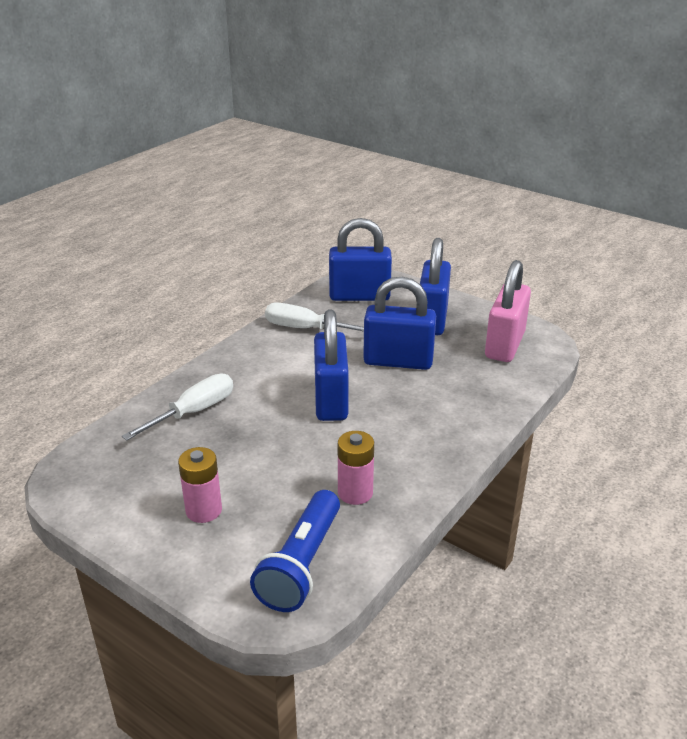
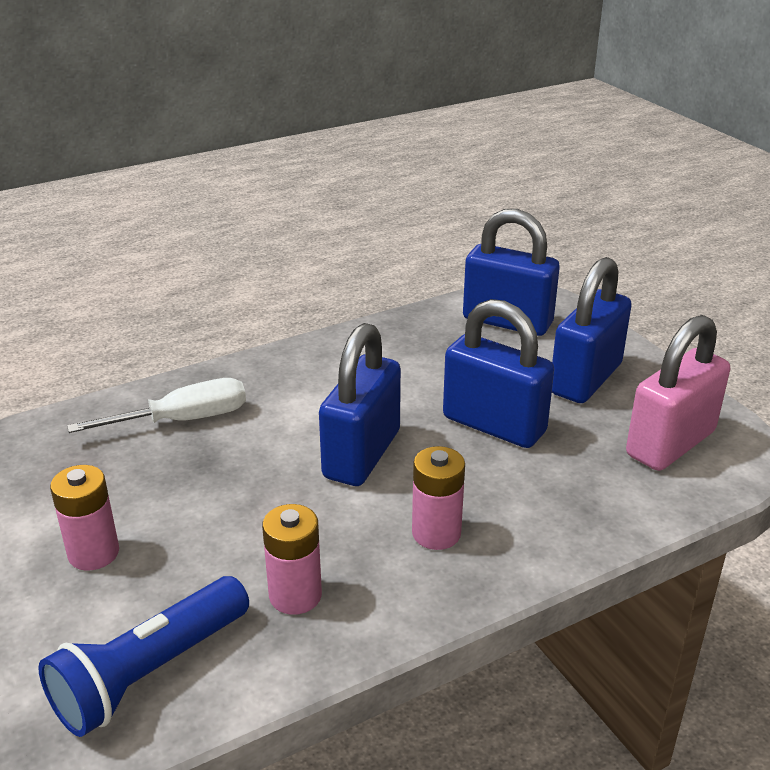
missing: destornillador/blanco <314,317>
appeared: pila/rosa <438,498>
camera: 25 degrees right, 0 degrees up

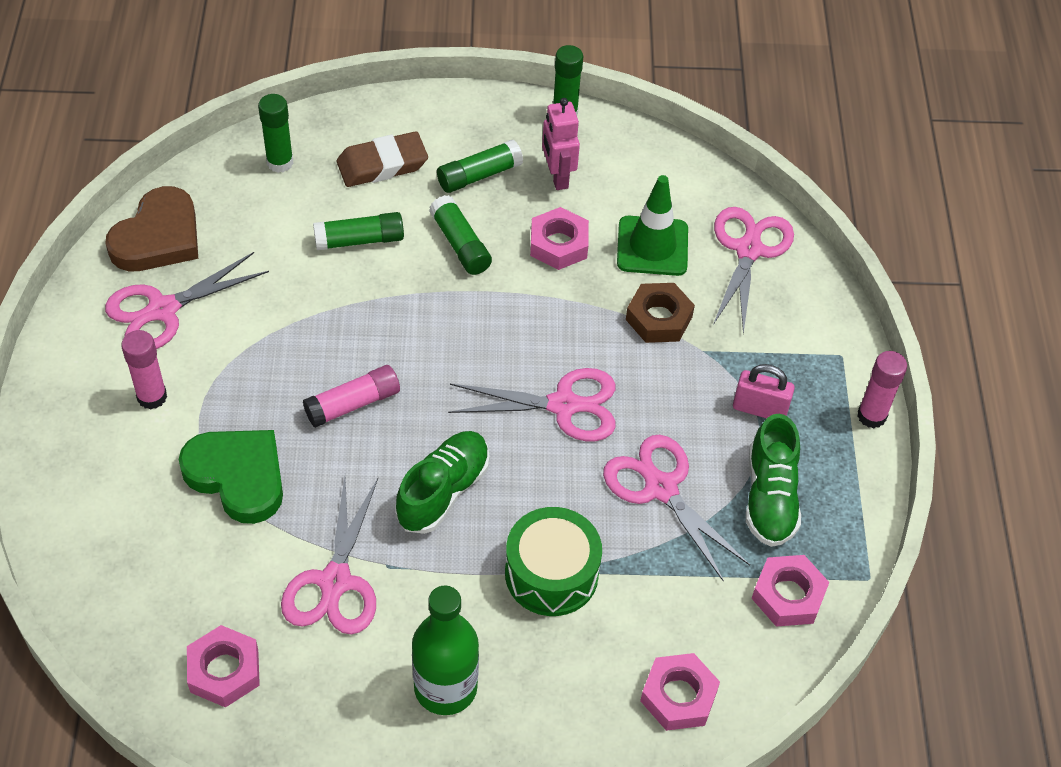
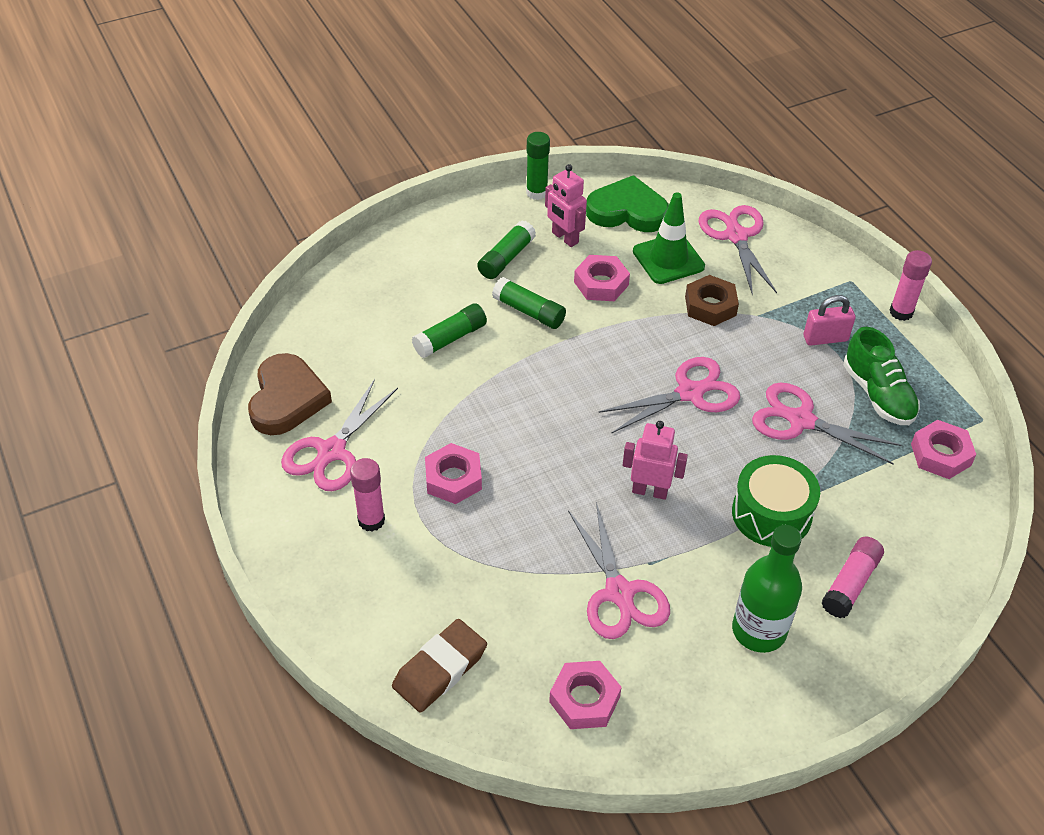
missing: barra de pegamento/verde <275,133>
relocated: goma de borrar/marrón <382,159> to <439,666>; tuerca/rosa <680,692> to <453,473>; corazón/verde <231,477> to <627,203>; barra de pegamento/rosa <351,396> to <852,577>
exchanged: zapato/verde <443,482> to robot/rosa <655,460>
camera: 25 degrees left, 5 degrees down

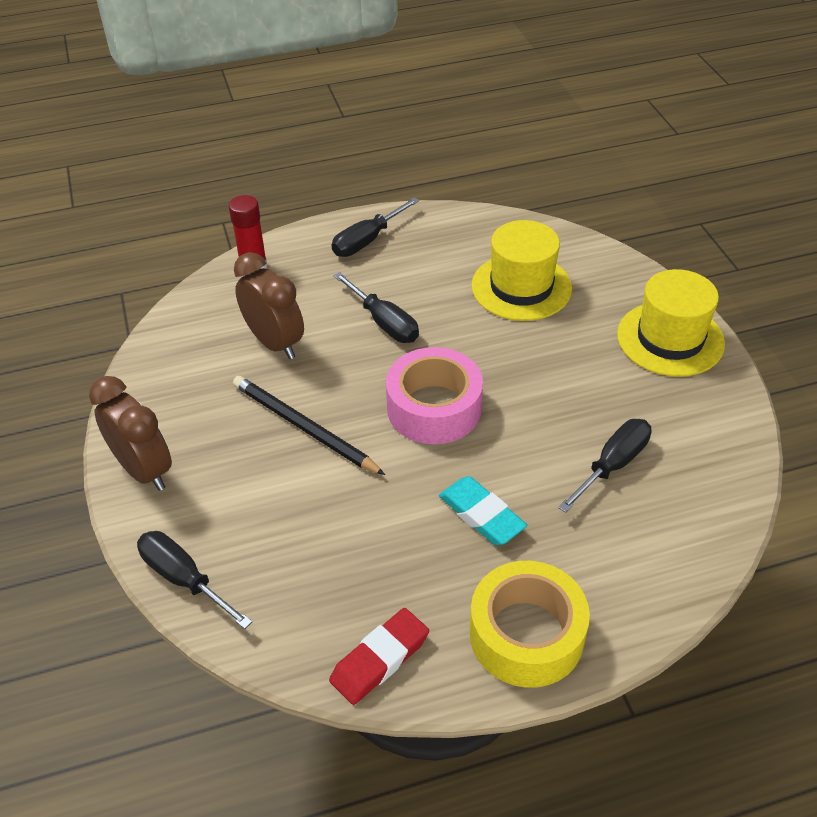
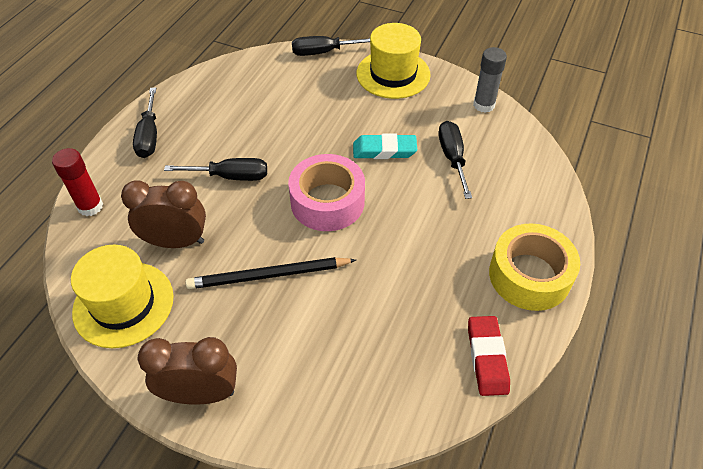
appeared: barra de pegamento/gris <490,80>
relocated: sombrero/amarillo <521,270> to <122,296>; destornillador/negro <194,580> to <331,46>; goma de borrar/turquesa <483,510> to <385,146>
camera: 50 degrees left, 5 degrees up

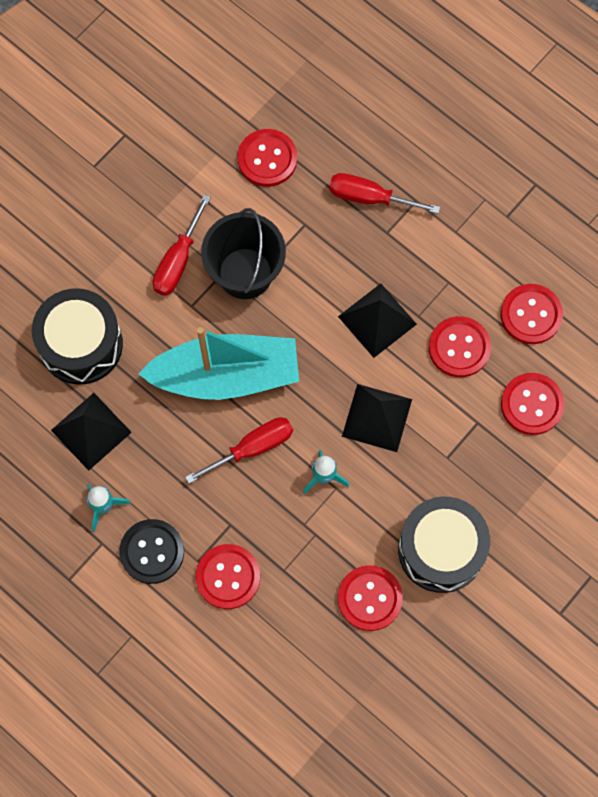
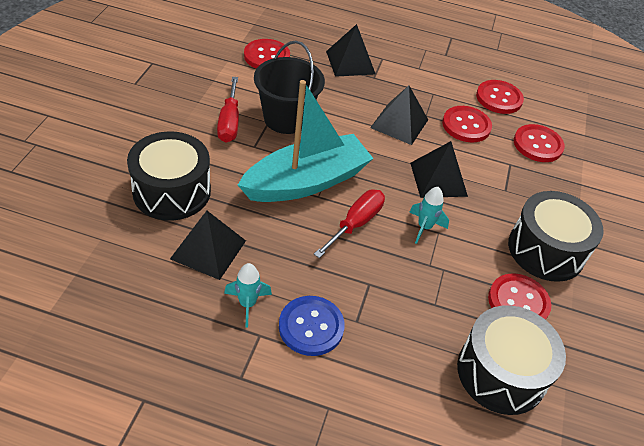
missing: botón/rojo <228,576>
appeared: tambor/negro <511,360>
exchanged: destornillador/rojo <384,193> to pirámide/negro <350,50>
colour: botón/negro <151,551> to botón/azul <312,326>
camera: 30 degrees left, 25 degrees down

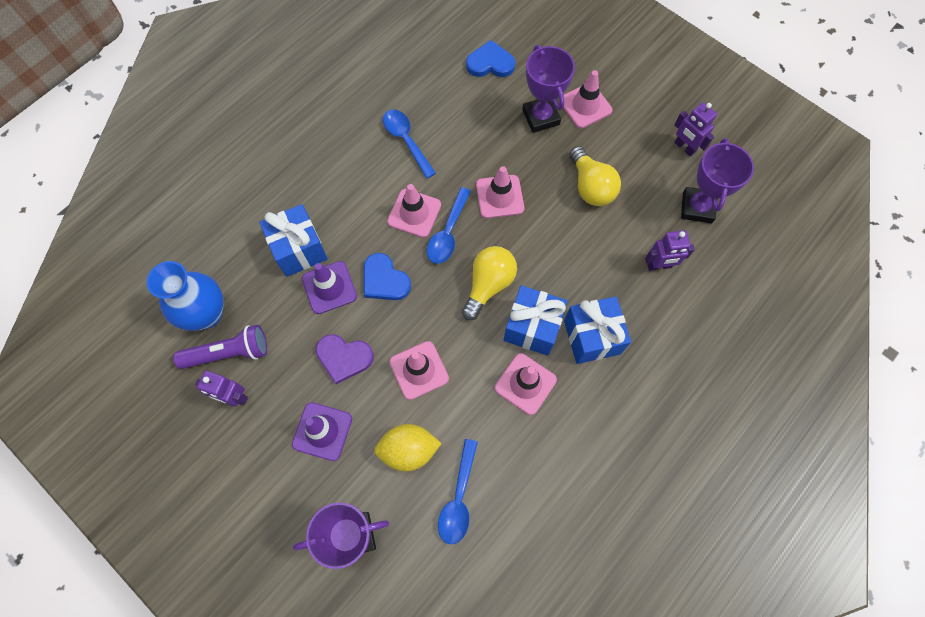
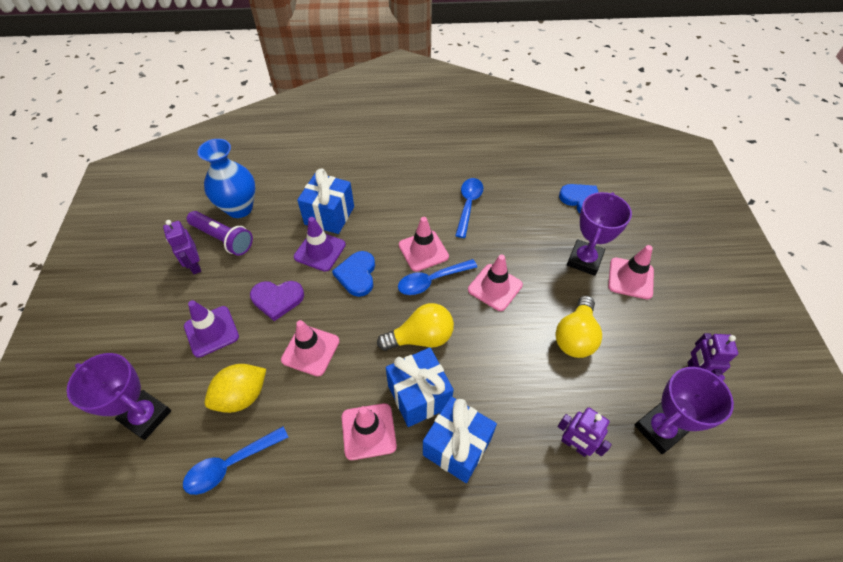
spun: limón/amarillo <408,448> = <235,388> 75 degrees counterclockwise; corazón/morado <345,359> = <277,301> 60 degrees counterclockwise
camera: 45 degrees right, 15 degrees down

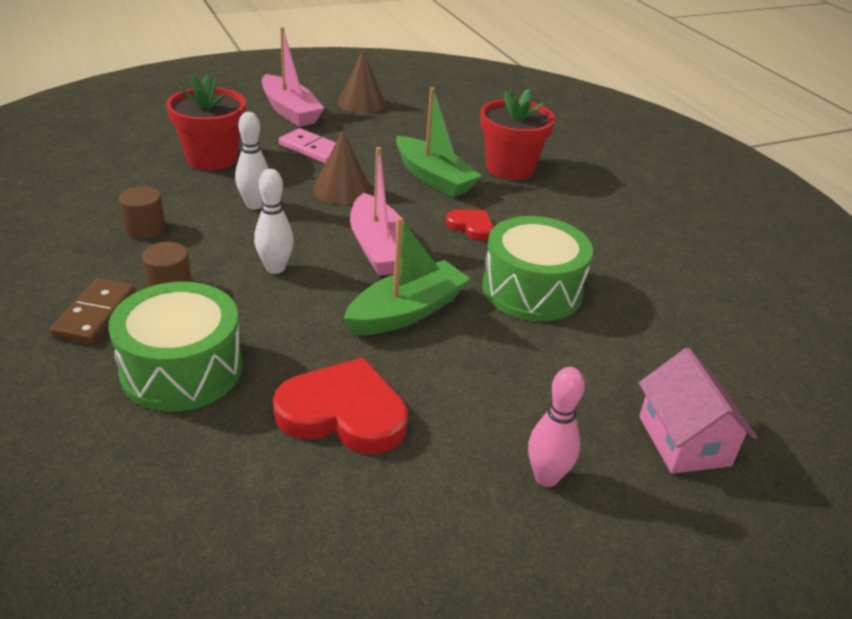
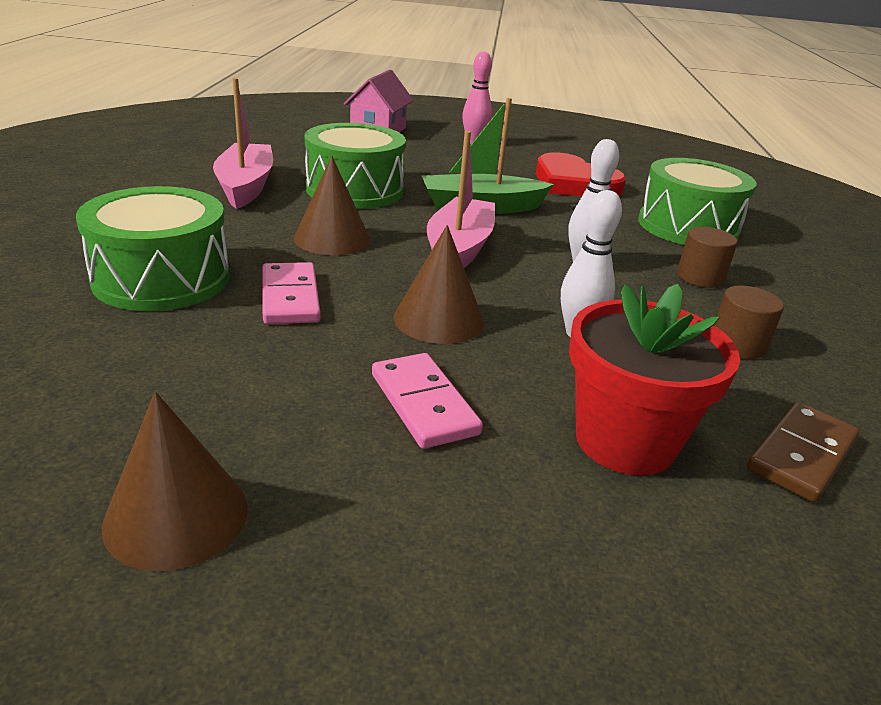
relocated: barco/rosa <293,77> to <243,143>; ficha de dominó/marrón <93,311> to <803,452>
exchanged: maceta/rojo <517,134> to tambor/verde <153,248>; barco/verde <439,142> to ficha de dominó/rosa <291,293>; corazón/rojo <469,224> to cono/marrón <332,206>
camera: 150 degrees left, 5 degrees down

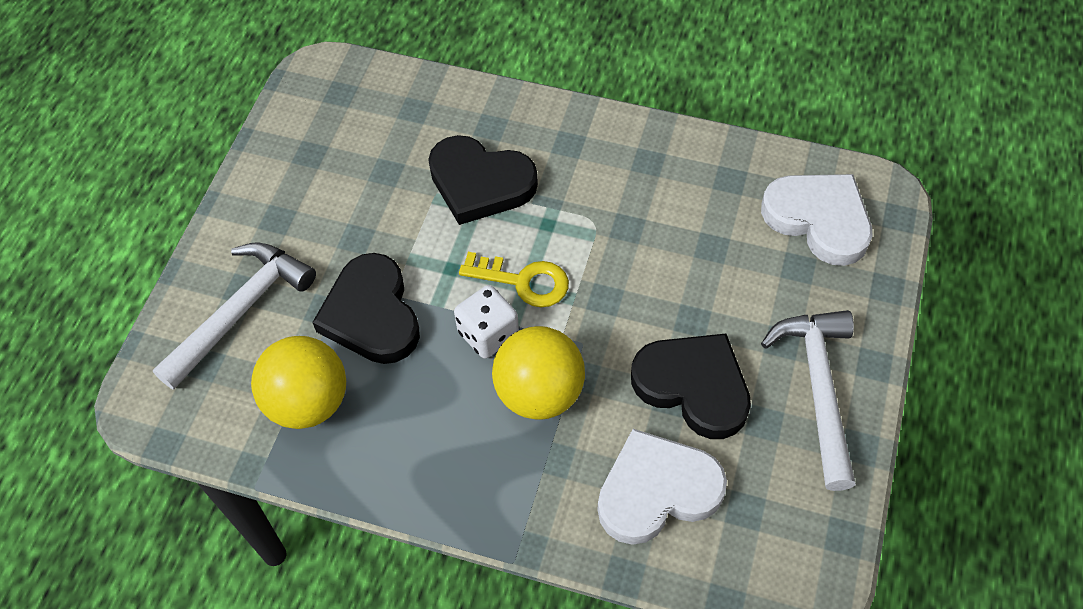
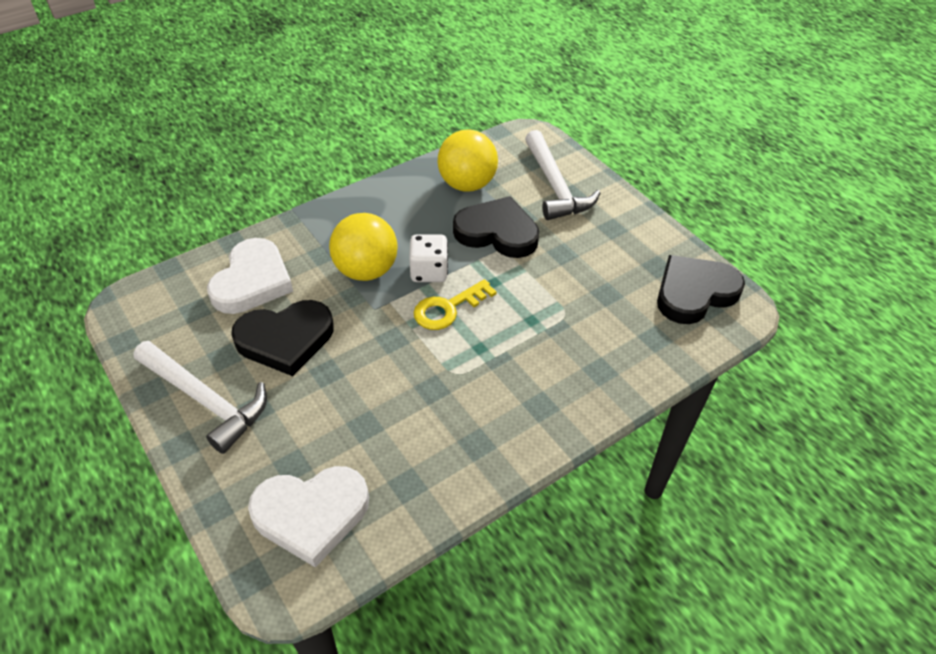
relocated: corazón/negro <483,180> to <701,289>
camera: 125 degrees right, 10 degrees down

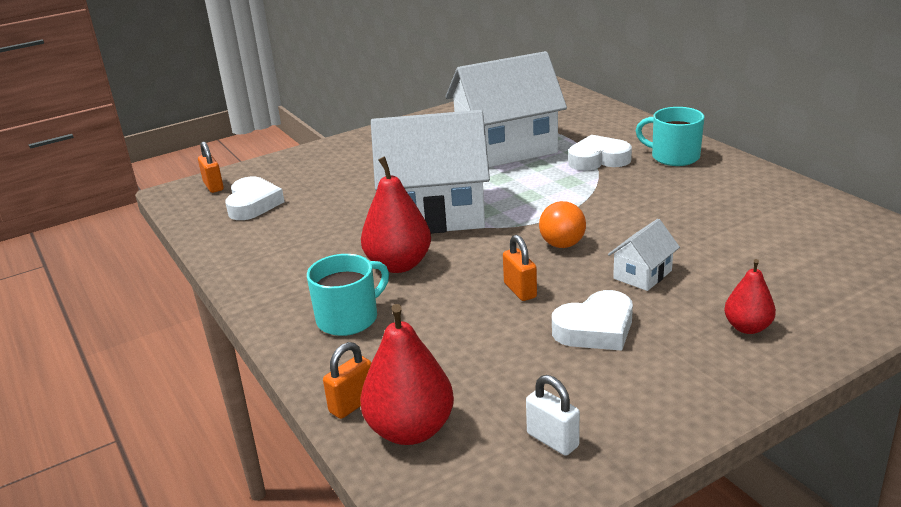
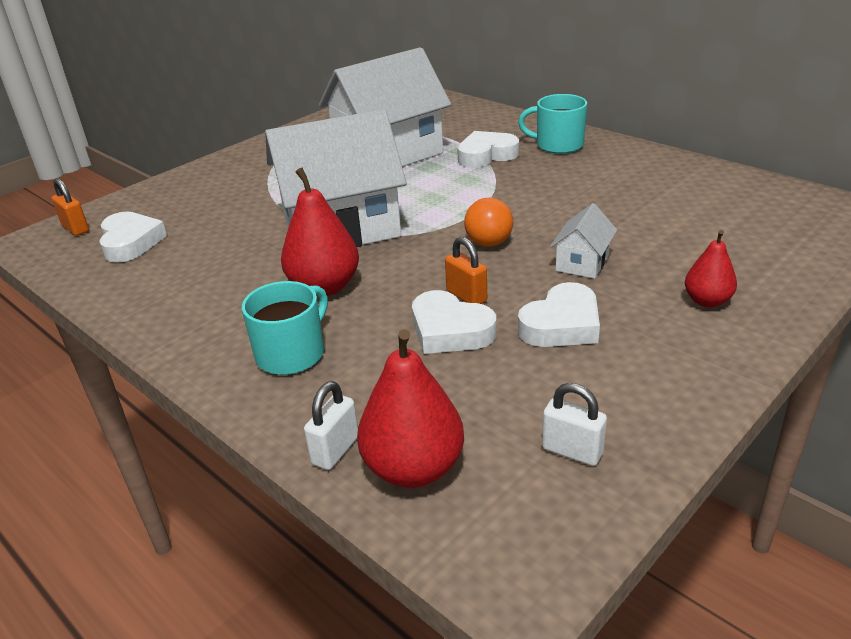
appeared: corazón/blanco <454,322>
colour: candado/naranja <347,380> to candado/blanco <331,425>
camera: 15 degrees left, 5 degrees up

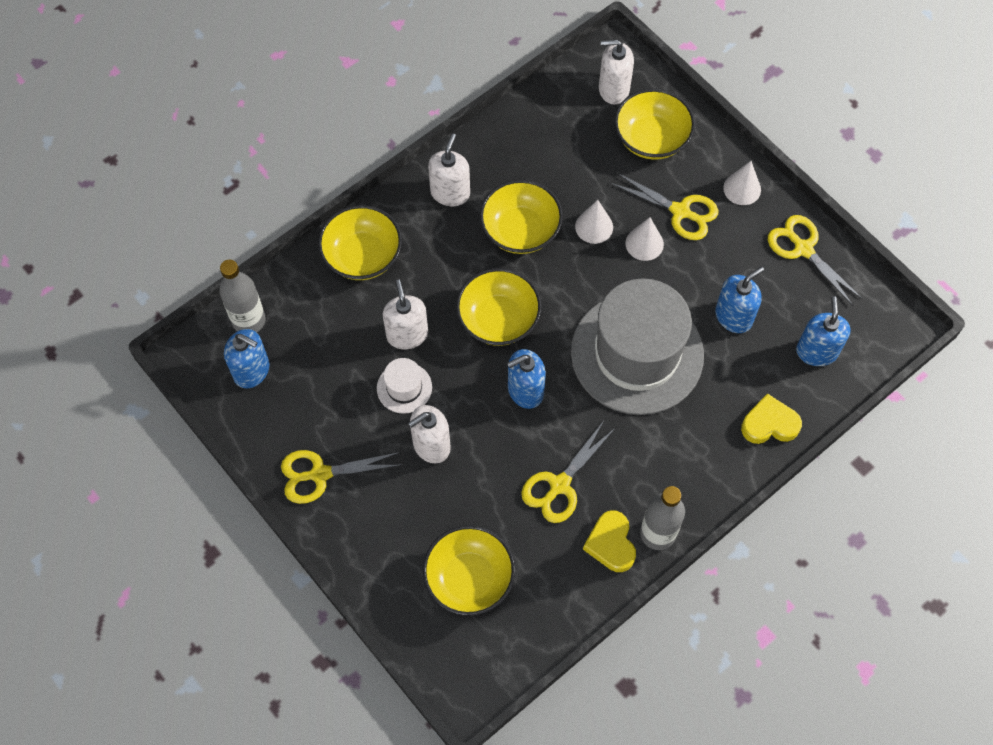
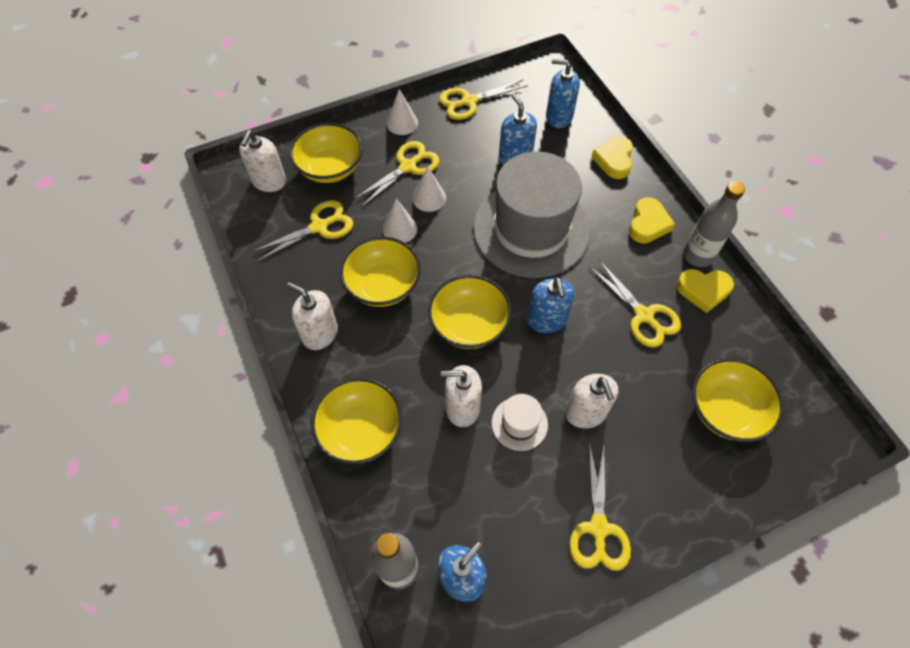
appeared: tijeras/amarillo <303,231>; corazón/amarillo <652,220>
camera: 75 degrees left, 5 degrees down

